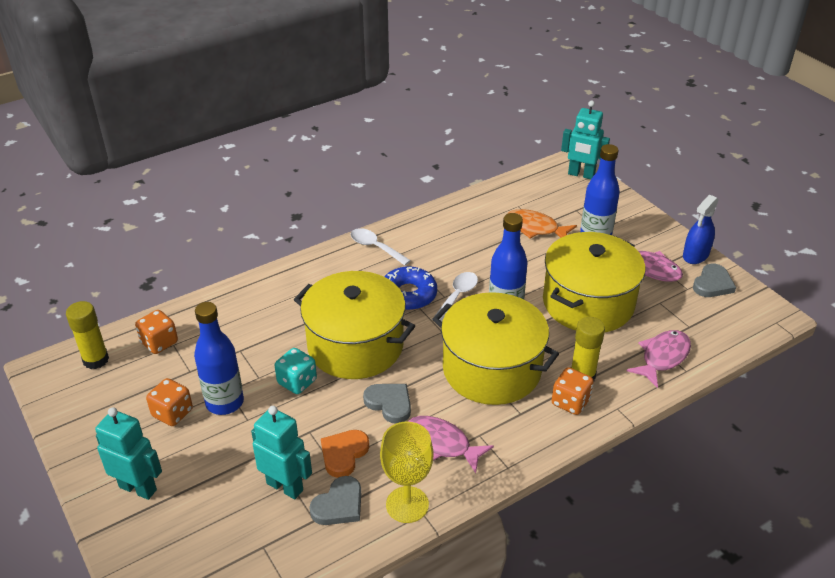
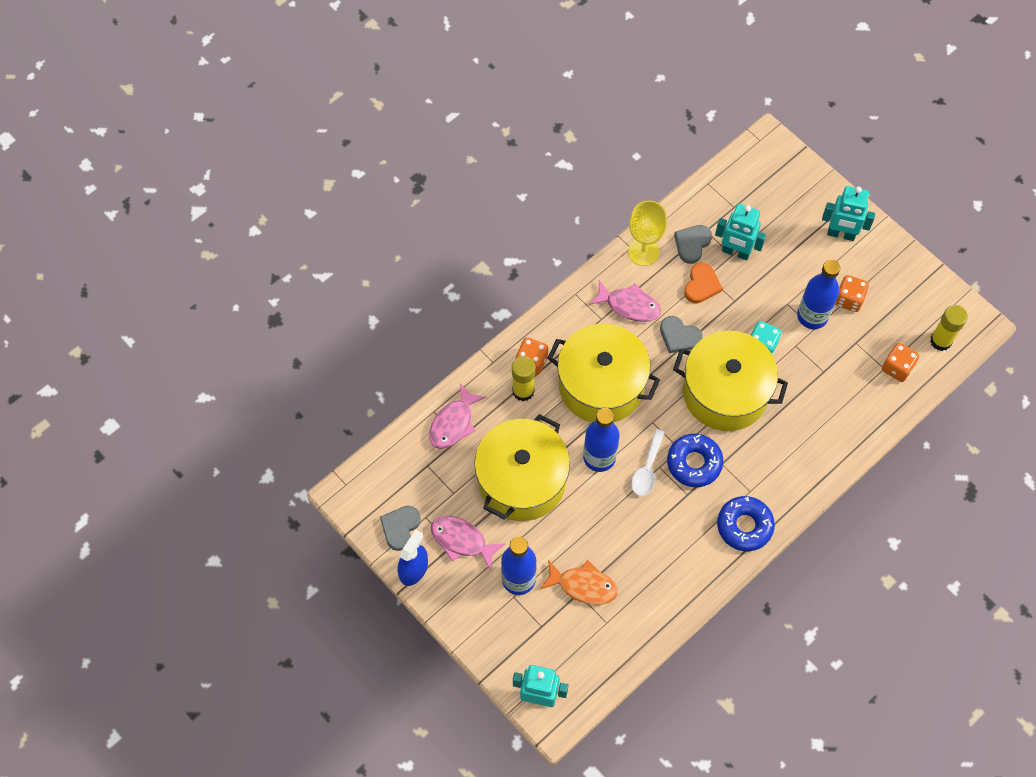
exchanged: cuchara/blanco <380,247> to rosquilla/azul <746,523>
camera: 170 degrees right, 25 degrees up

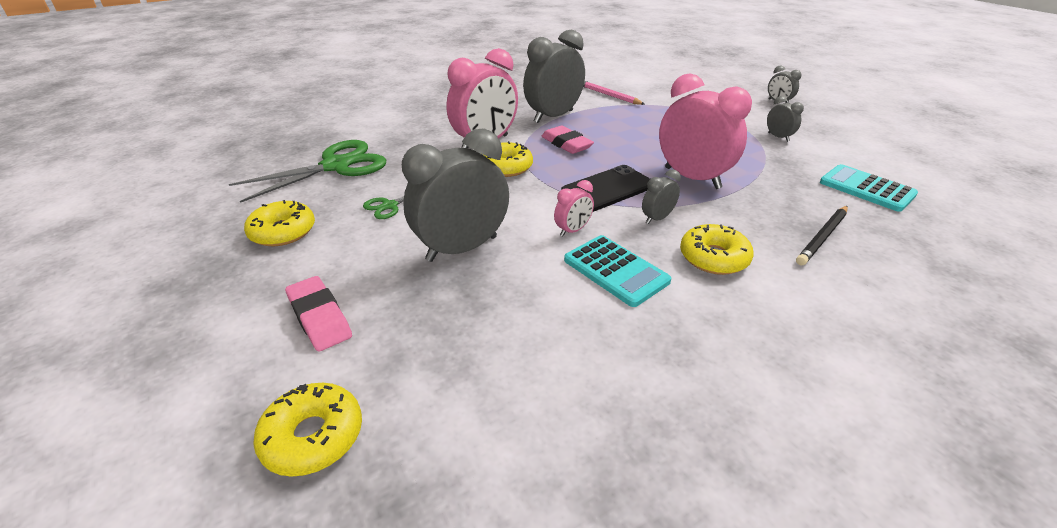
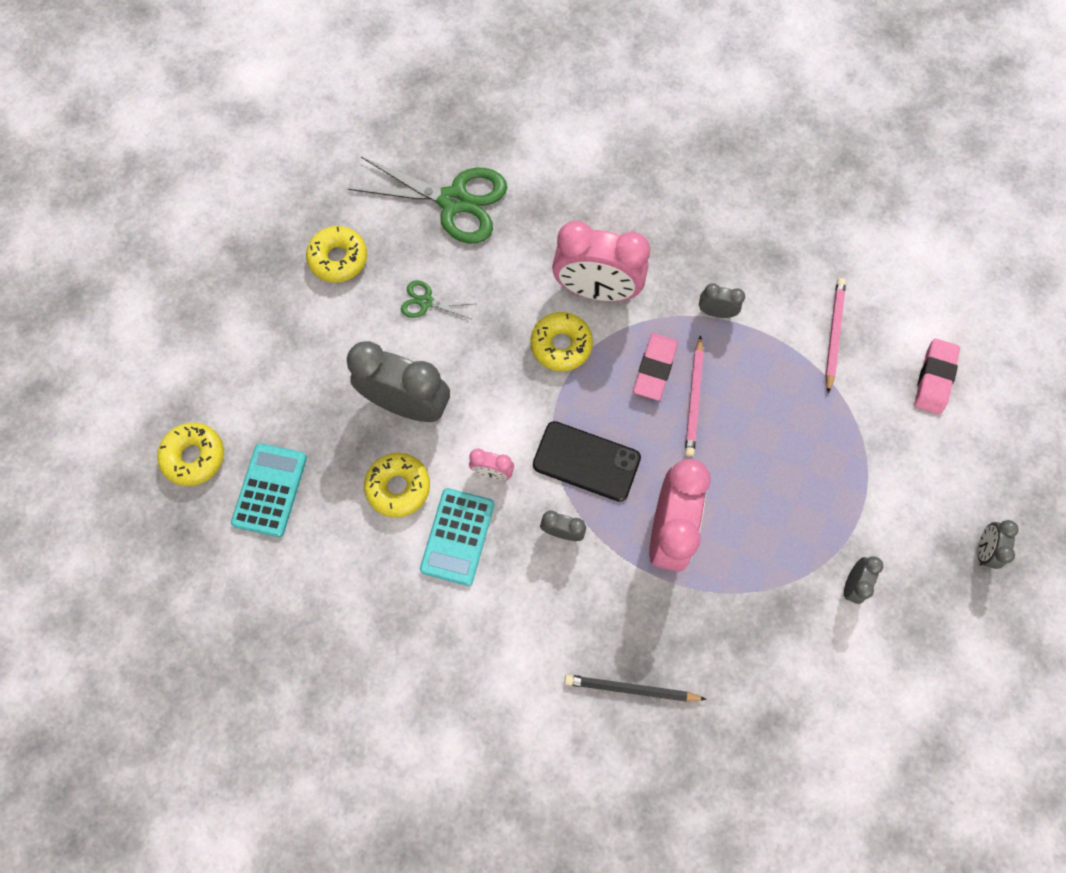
appeared: lápiz/rosa <694,395>
relocated: calculadora/turquesa <869,188> to <269,490>; rosquilla/amarillo <717,249> to <397,485>; goma de borrar/rosa <318,313> to <937,377>
size: despertador/gris <554,76> = <722,300> x0.46
camera: 55 degrees right, 35 degrees up

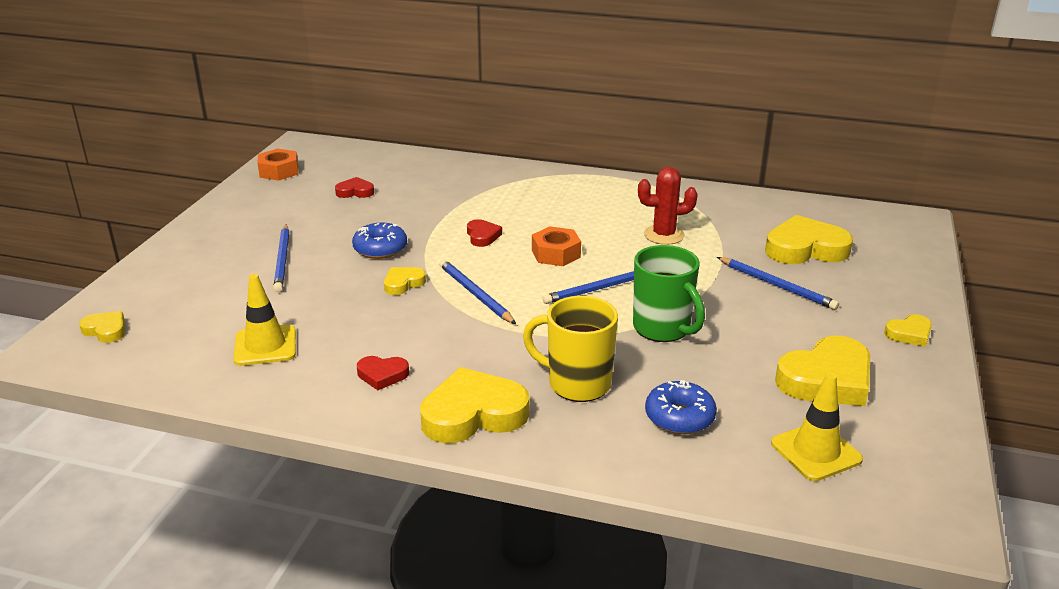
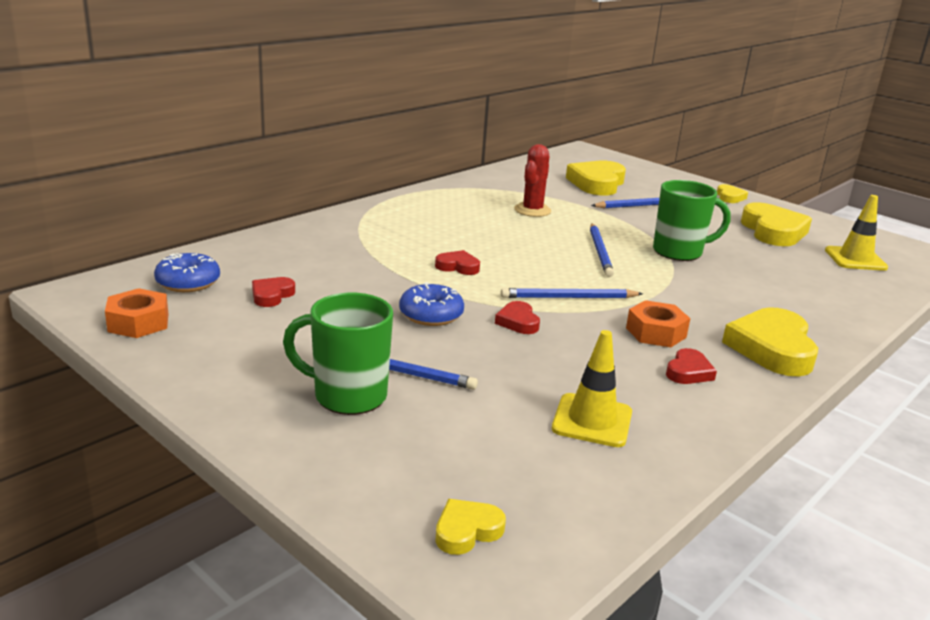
missing: taza/amarillo <570,349>
appeared: taza/verde <338,354>
relocated: rosquilla/azul <681,407> to <187,272>; tuerca/naranja <556,246> to <658,323>
colour: corazón/amarillo <405,281> to corazón/rojo <517,317>
camera: 65 degrees left, 5 degrees down

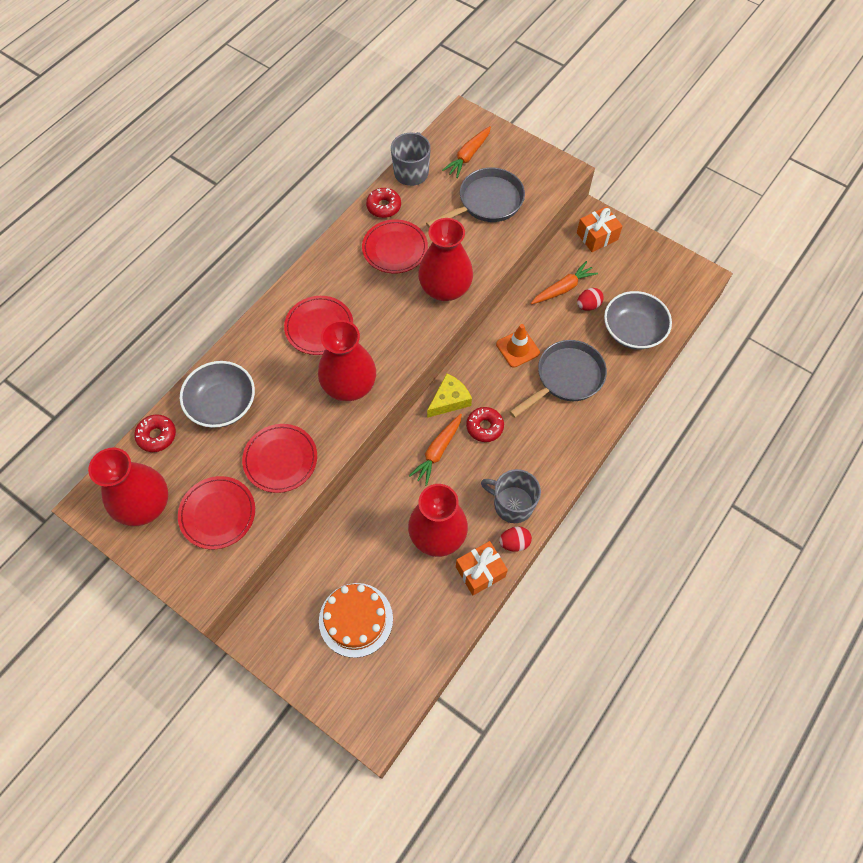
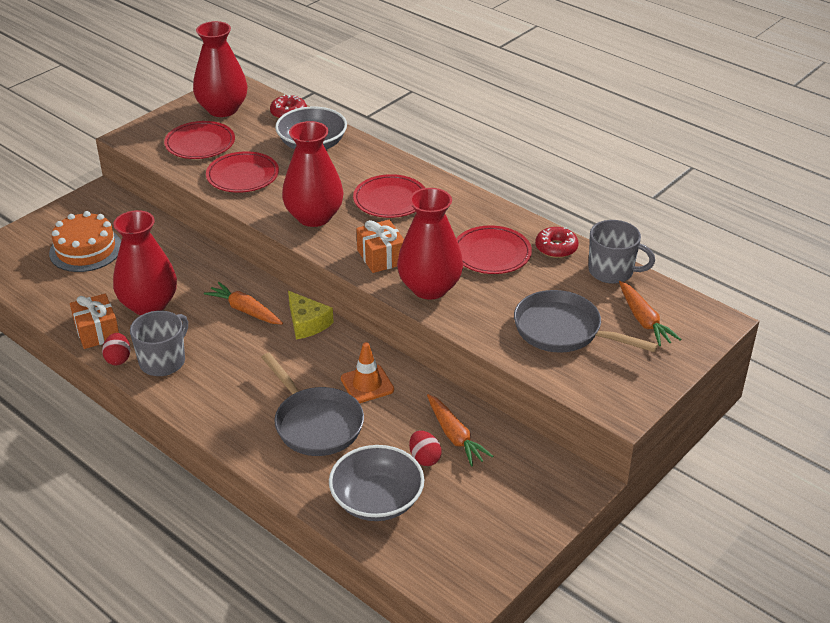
missing: rosquilla/rojo <485,424>
relocated: regalo/naranja <600,229> to <380,246>
spun: sartén/gris <475,198> = <586,321> 150 degrees clockwise; zanahoria/naranja <466,152> = <650,313> 150 degrees counterclockwise
camera: 95 degrees right, 25 degrees down

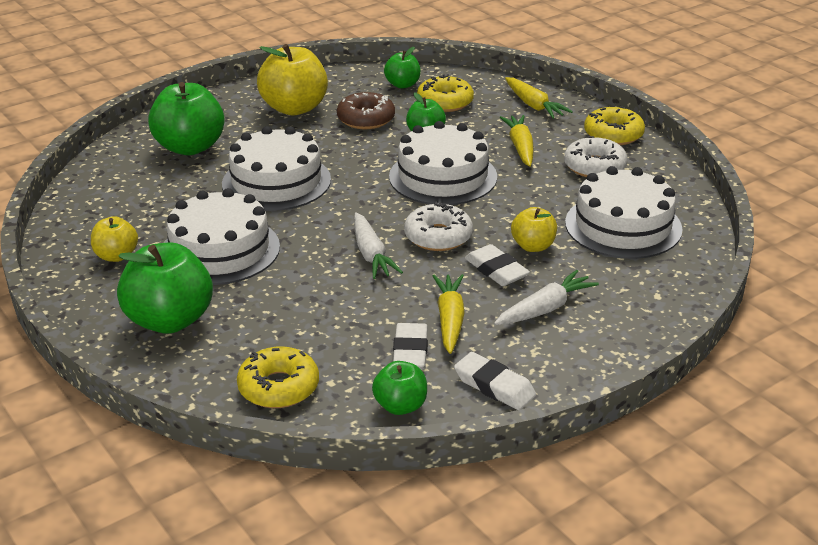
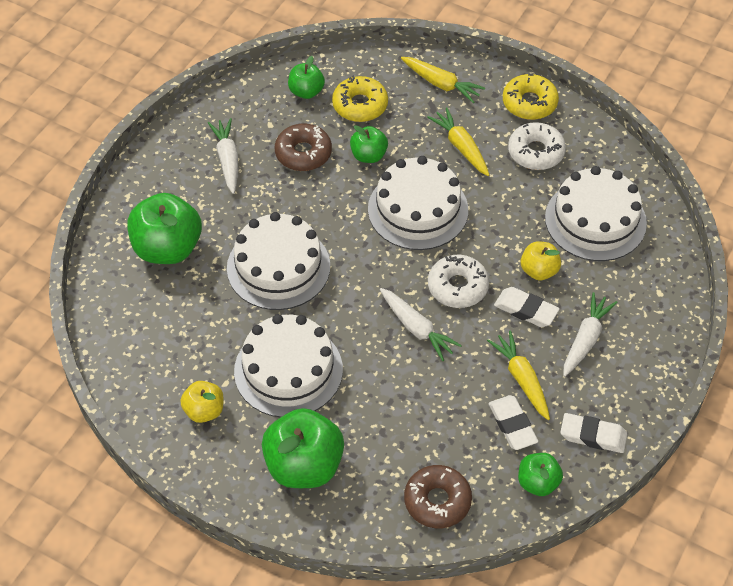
exchanged: manzana/amarillo <292,80> to zanahoria/blanco <223,156>
colour: rosquilla/amarillo <278,377> to rosquilla/marrón <438,496>
camera: 25 degrees left, 20 degrees up

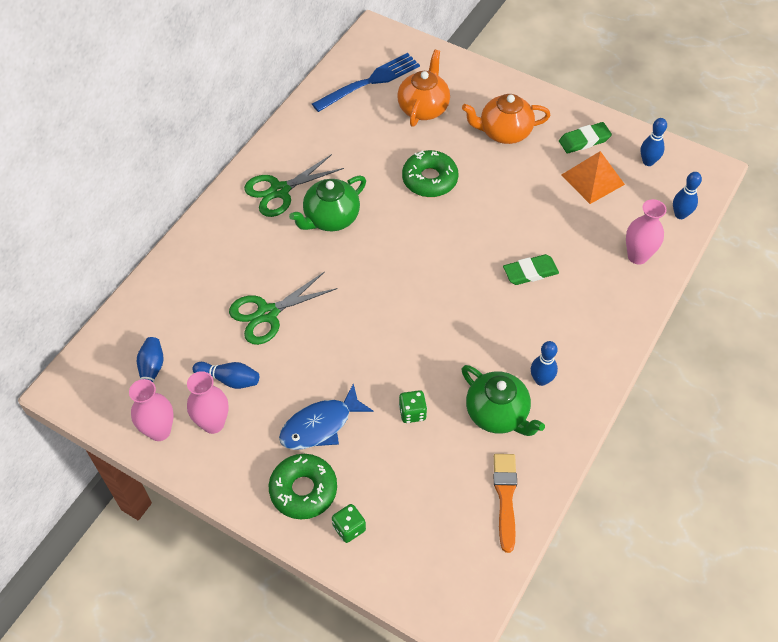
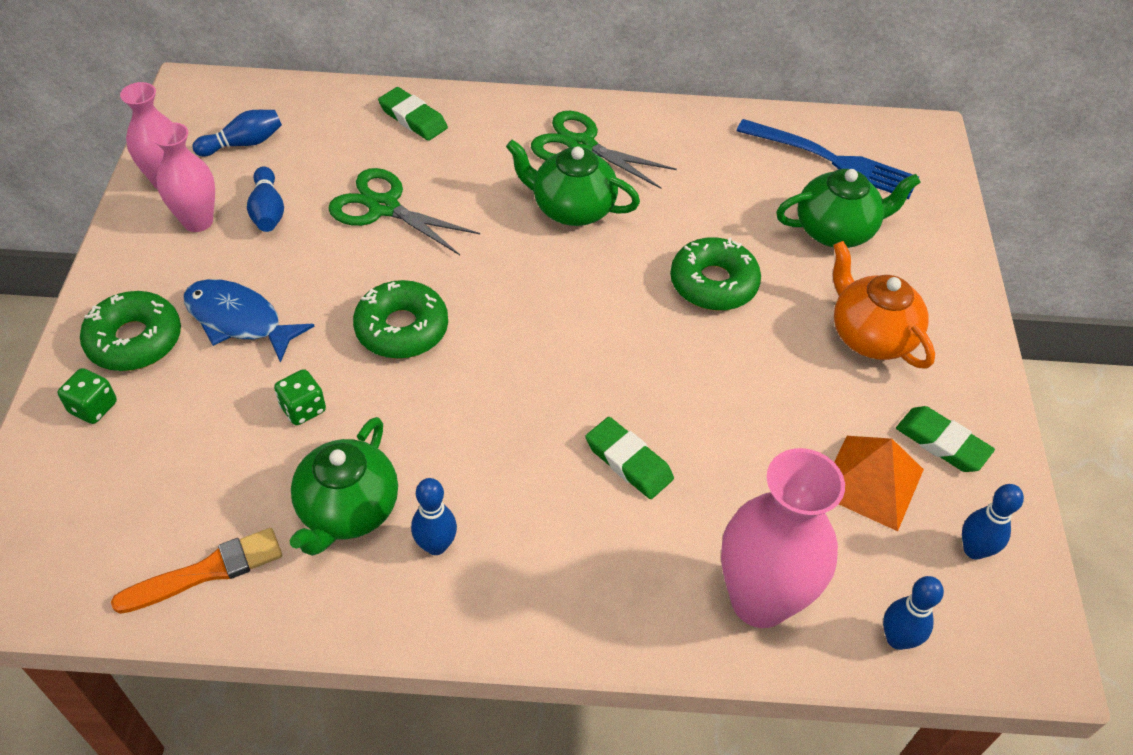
appeared: rosquilla/verde <400,319>; goma de borrar/verde <413,114>
colour: tetera/naranja <423,88> to tetera/verde <848,208>
size: florero/rosa <646,232> = <783,538> x1.59
camera: 60 degrees right, 5 degrees down

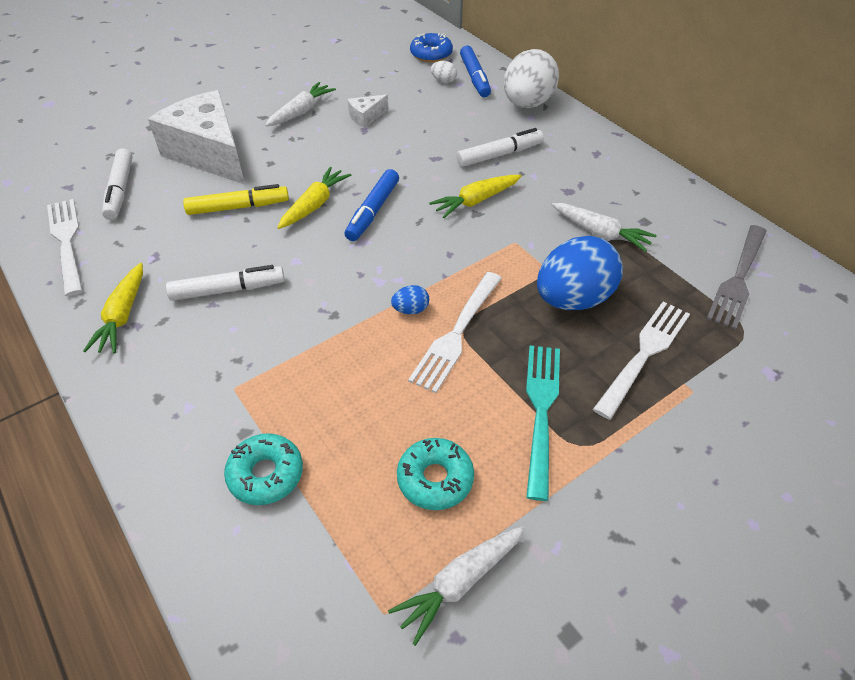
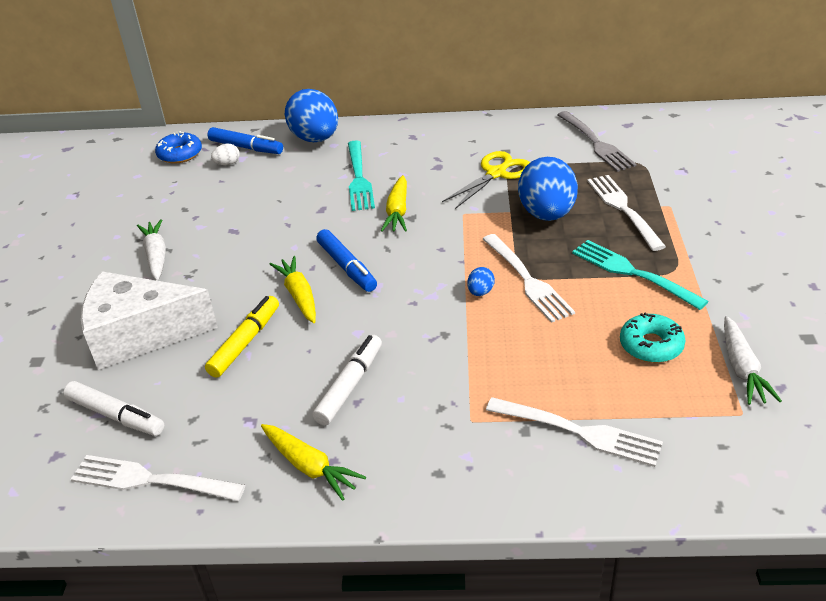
missing: queso/blanco <368,111>
exchanged: rotulador/blanco <500,147> to tenedor/turquesa <361,176>; zanahoria/blanco <604,227> to tijeras/amarillo <486,180>; rosquilla/turquesa <263,469> to tenedor/blanco <574,432>
colour: huevo/blanco <531,78> to huevo/azul <311,115>
camera: 50 degrees left, 10 degrees down

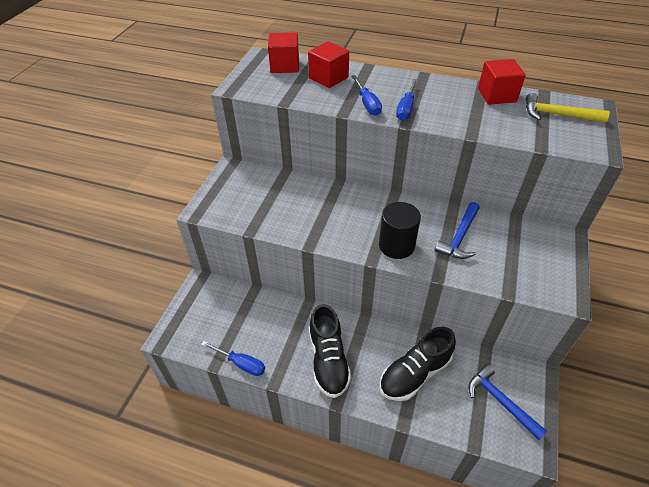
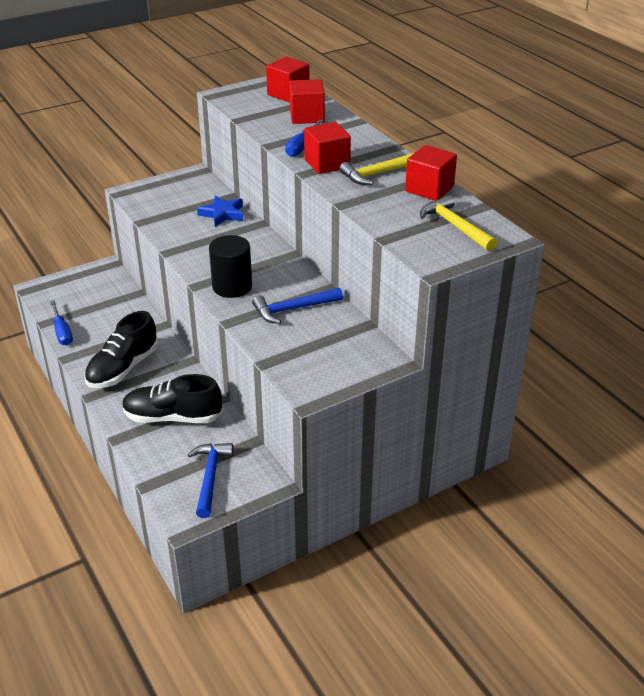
appeared: estrella/azul <220,211>; martillo/amarillo <376,169>
exchanged: destornillador/azul <407,100> to cubo/rojo <327,148>
camera: 40 degrees right, 10 degrees down

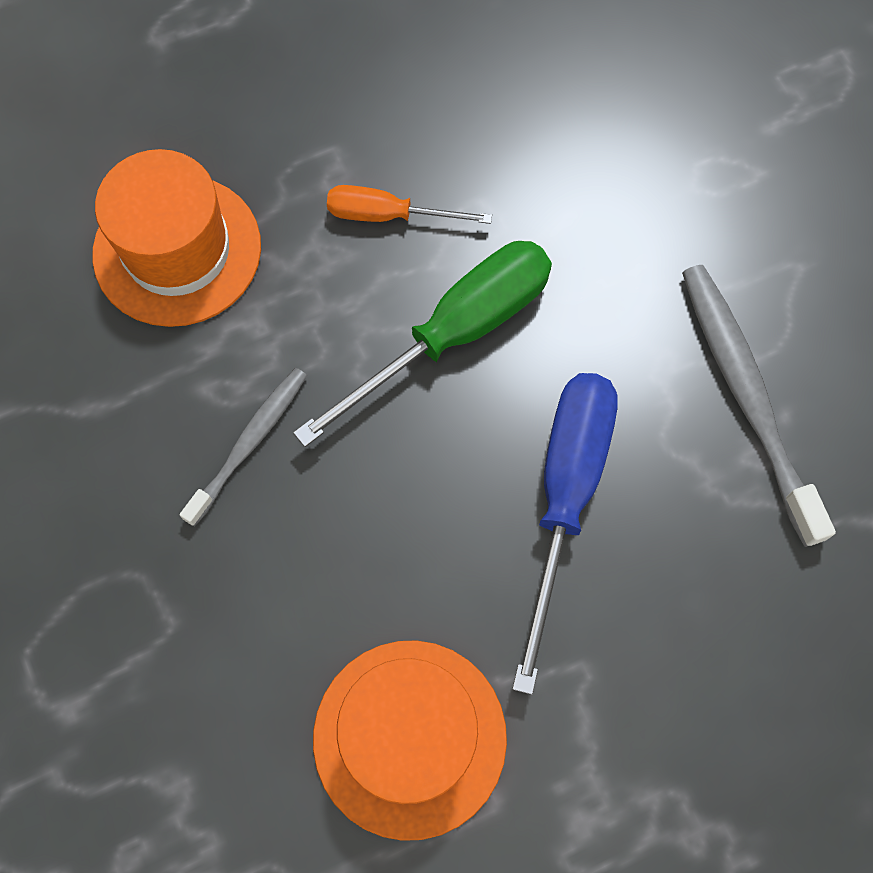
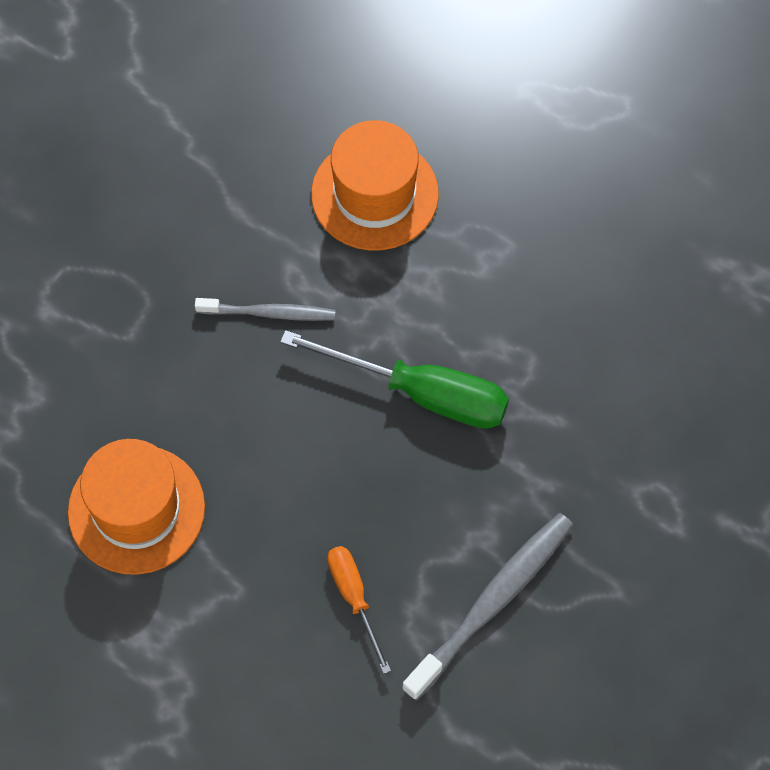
missing: destornillador/azul <565,534>
relocated: destornillador/naranja <409,204> to <359,610>
camera: 60 degrees right, 5 degrees down

